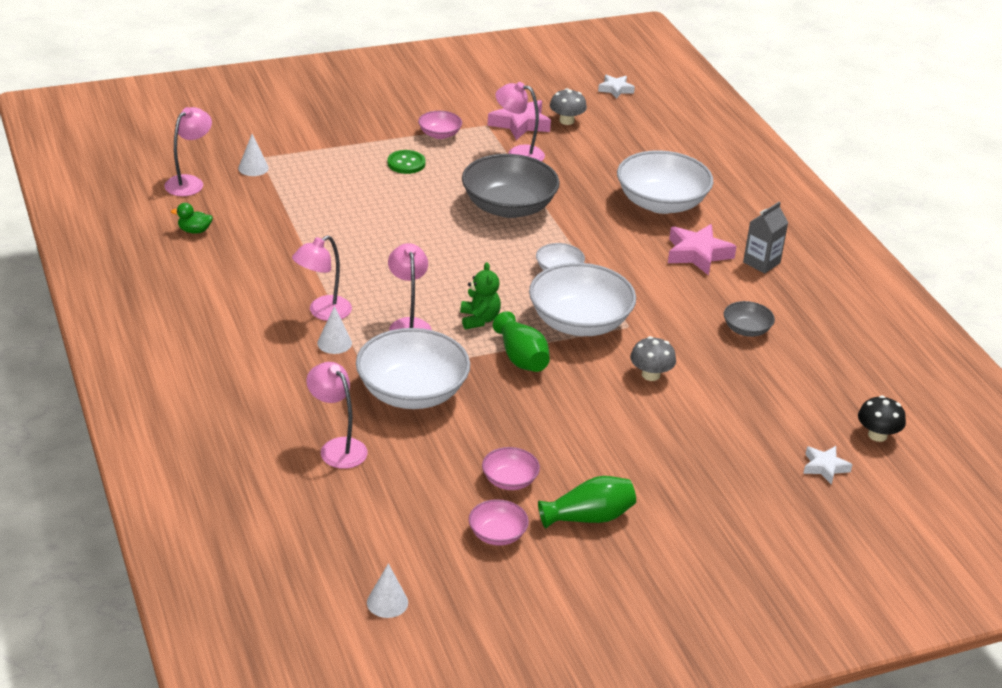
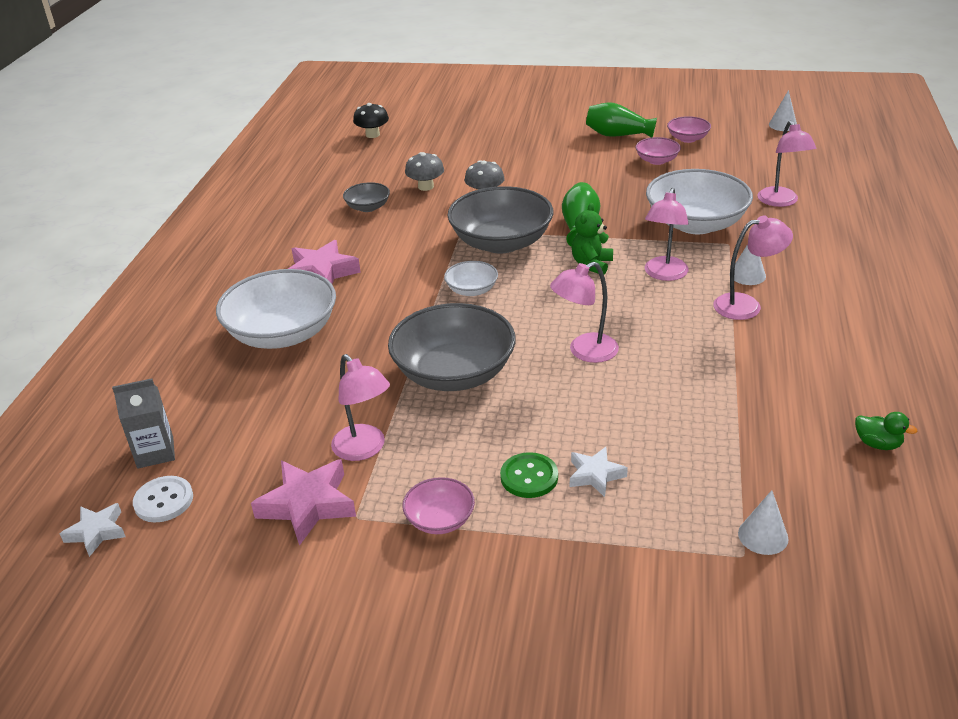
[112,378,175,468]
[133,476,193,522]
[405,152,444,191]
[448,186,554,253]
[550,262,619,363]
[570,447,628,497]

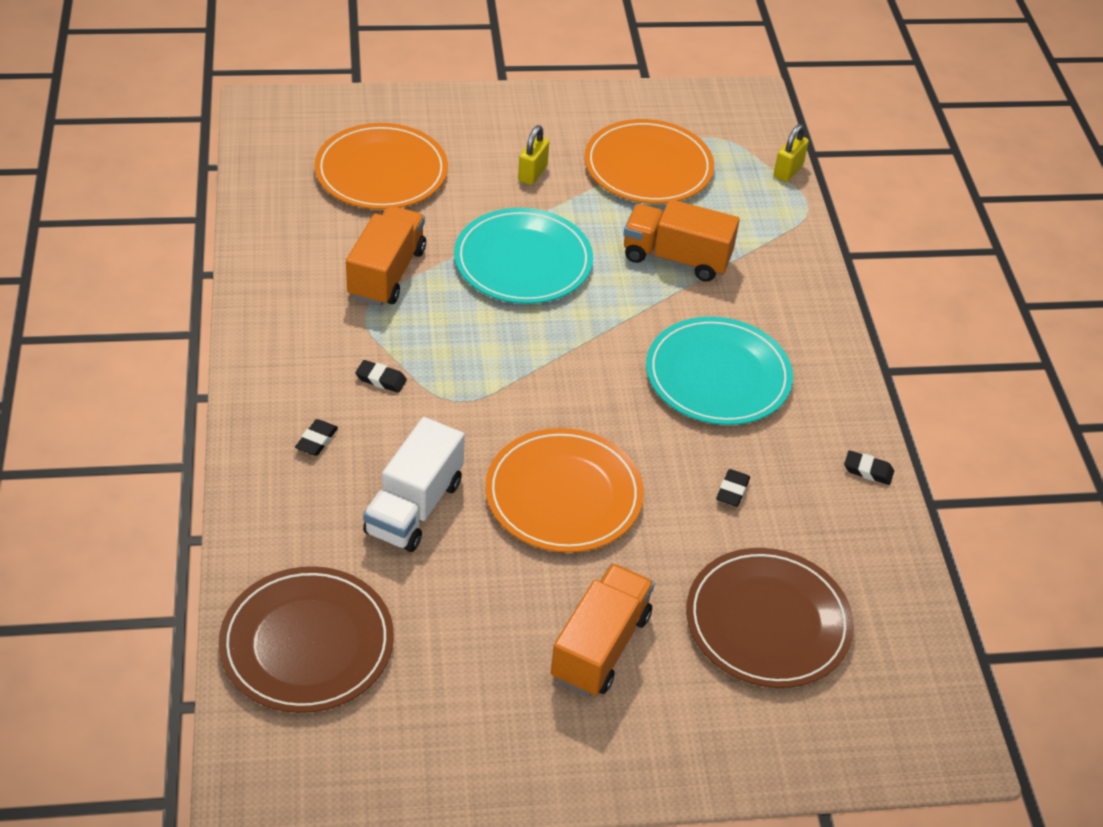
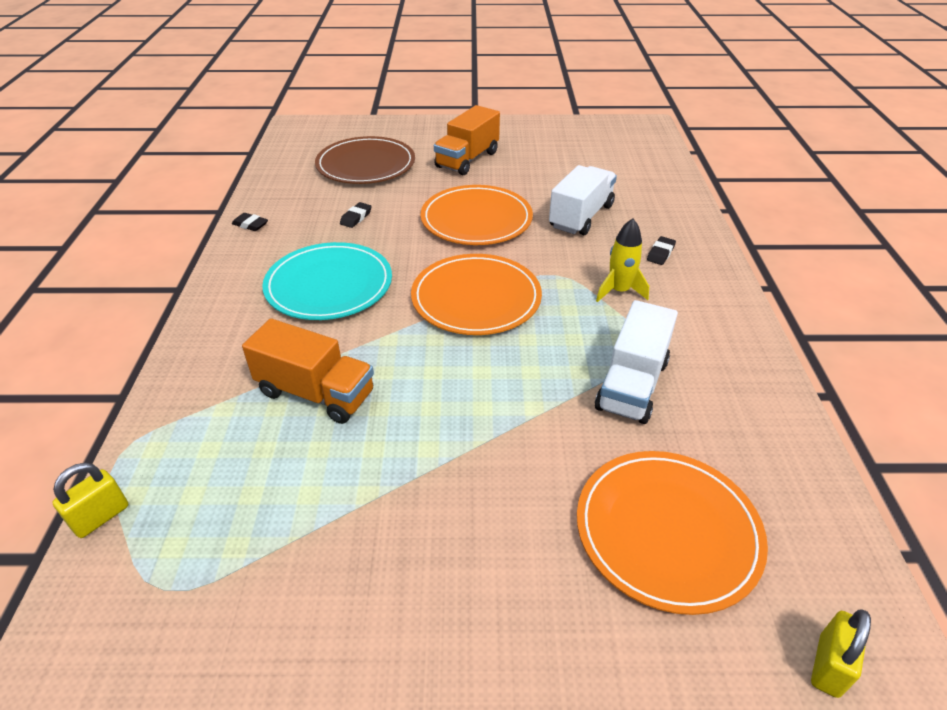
[411,254,542,335]
[595,300,678,424]
[596,218,649,302]
[811,609,871,698]
[219,566,394,713] (first image)
[454,208,593,304] (first image)

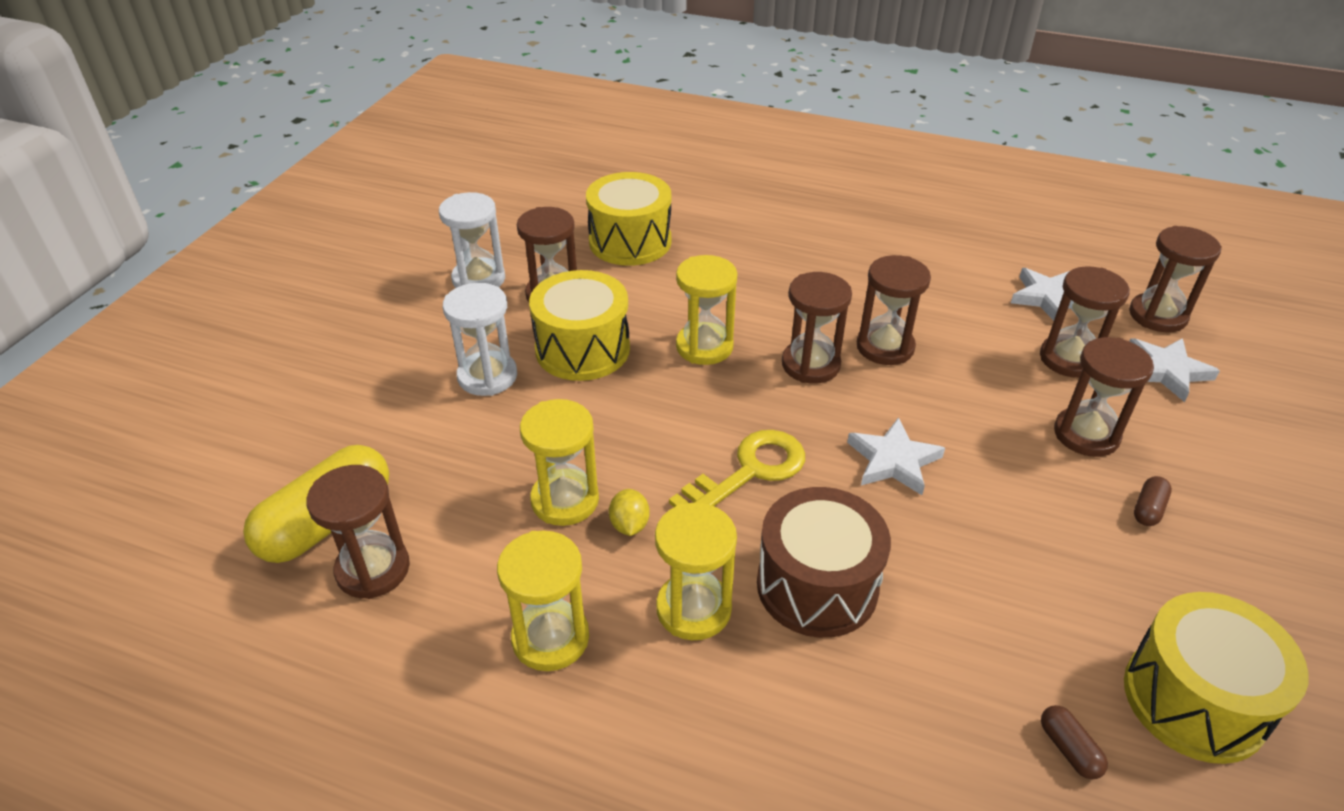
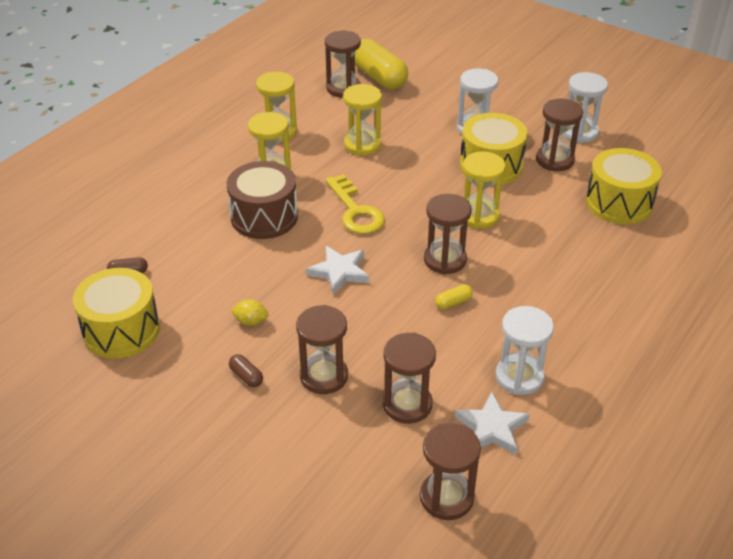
[231,299,269,326]
[435,284,473,310]
[495,306,554,395]
[1129,338,1220,402] (first image)

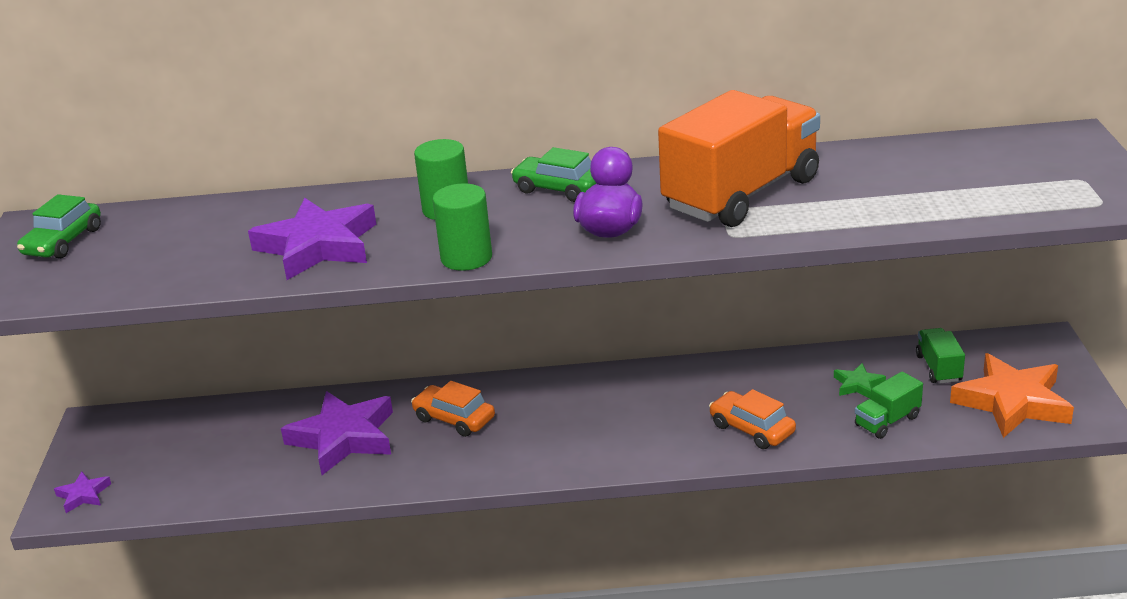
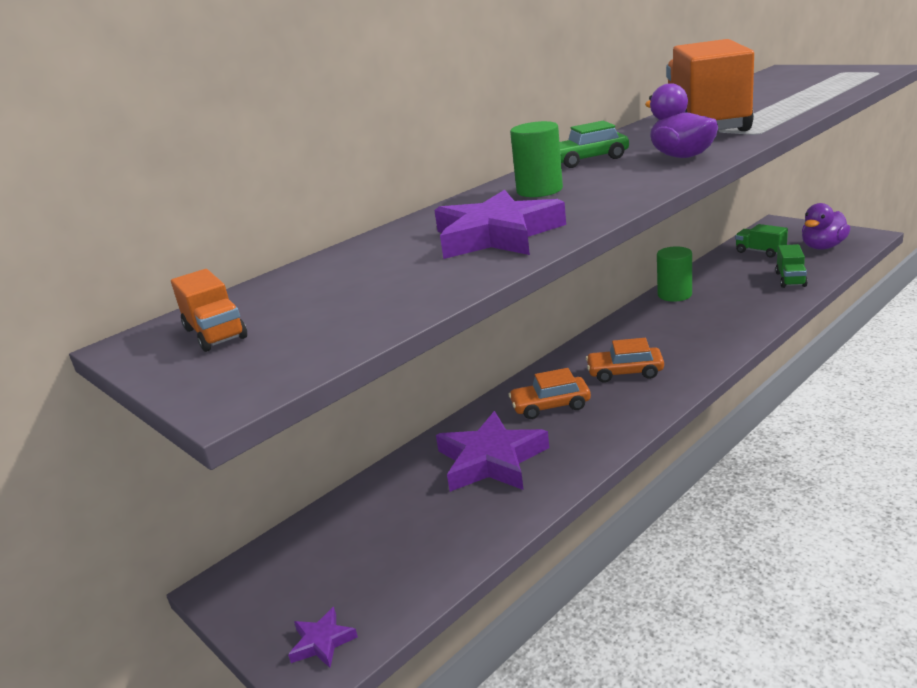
[171,269,247,352]
[586,338,664,383]
[657,246,692,302]
[802,203,850,250]
[834,363,886,399] (first image)

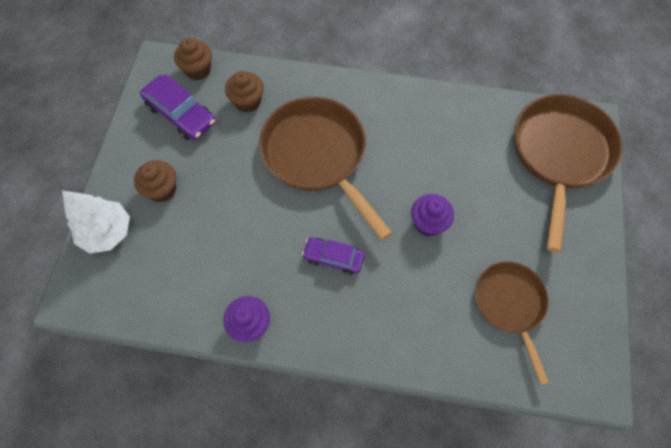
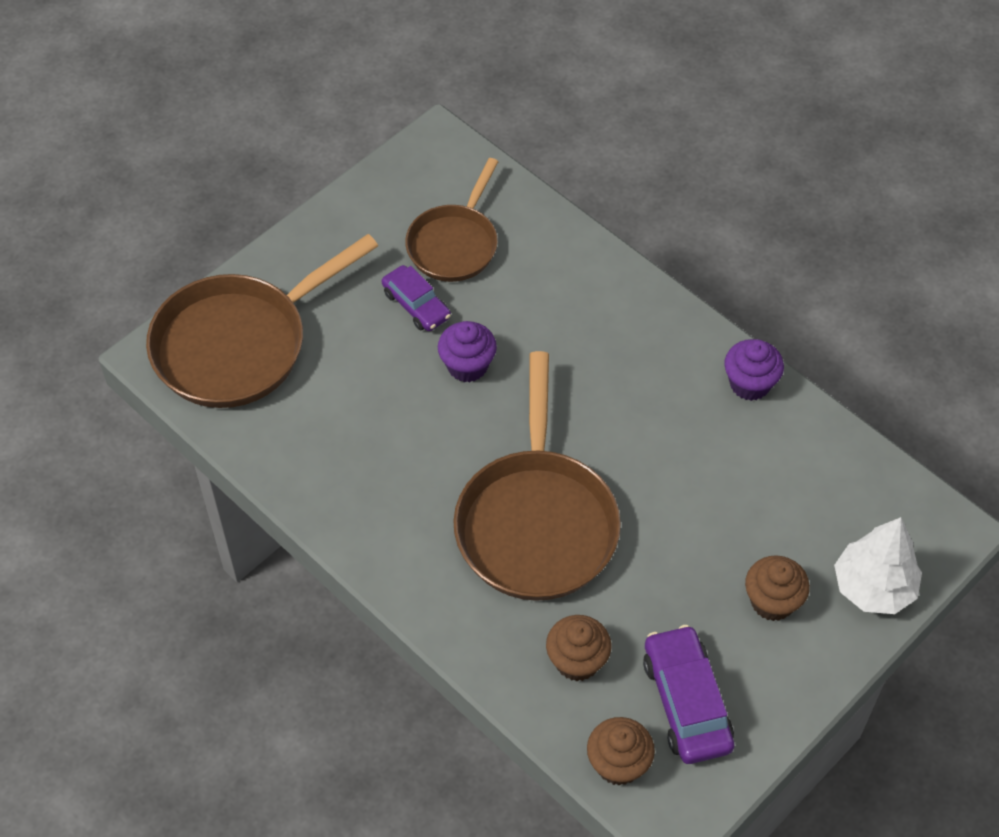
[382,265,451,331]

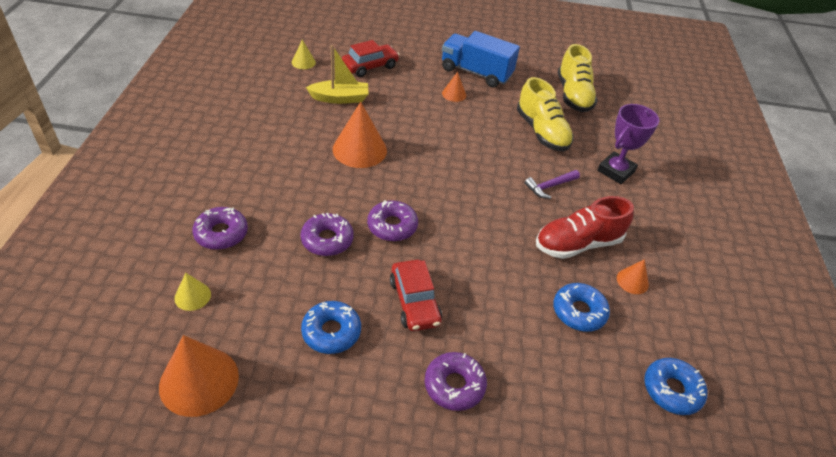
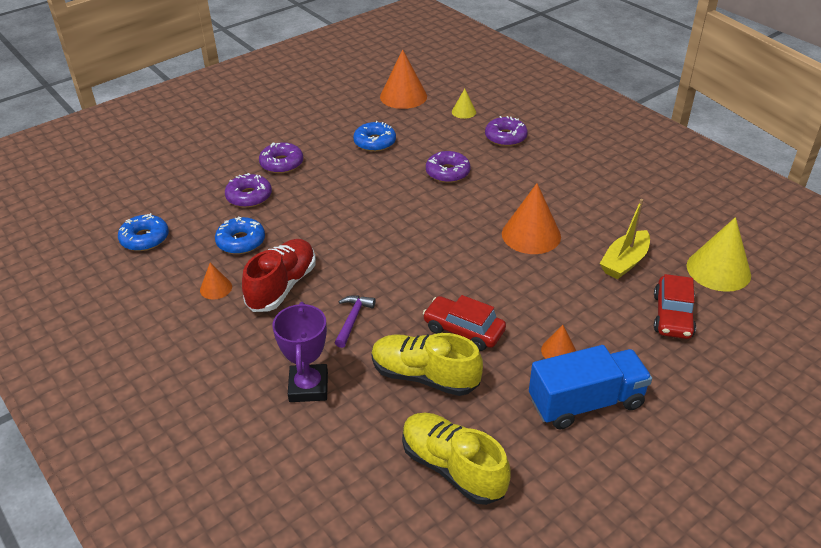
[225,173,272,208]
[423,295,506,351]
[687,217,751,292]

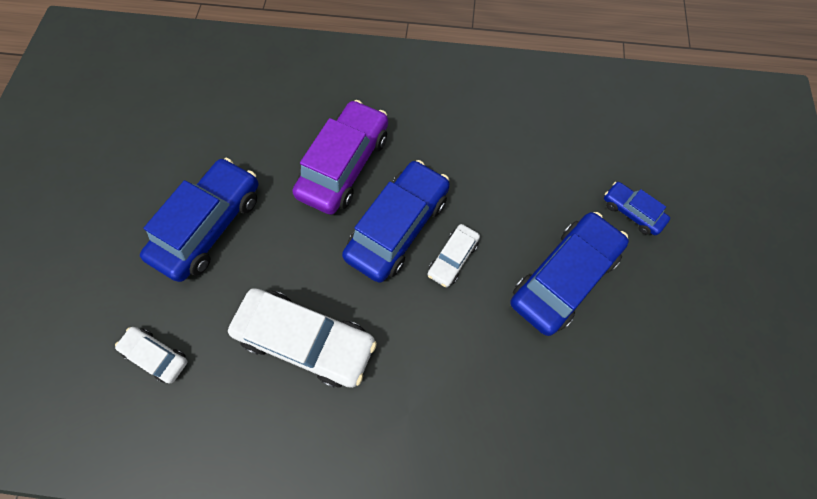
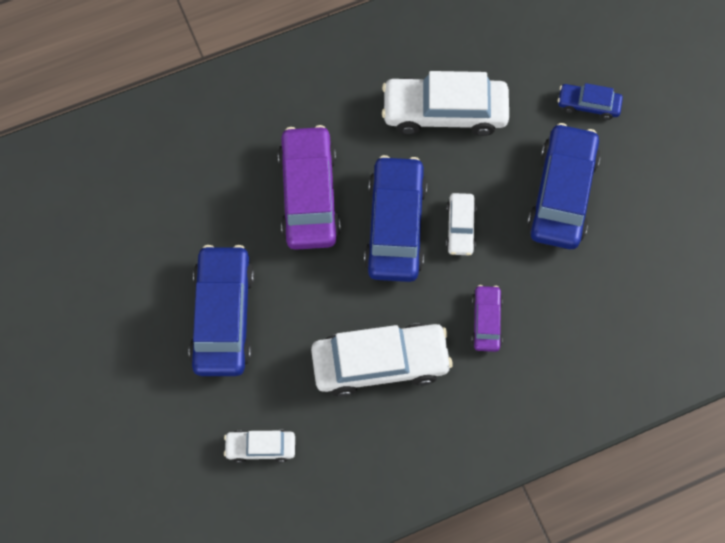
[382,71,509,136]
[471,285,503,352]

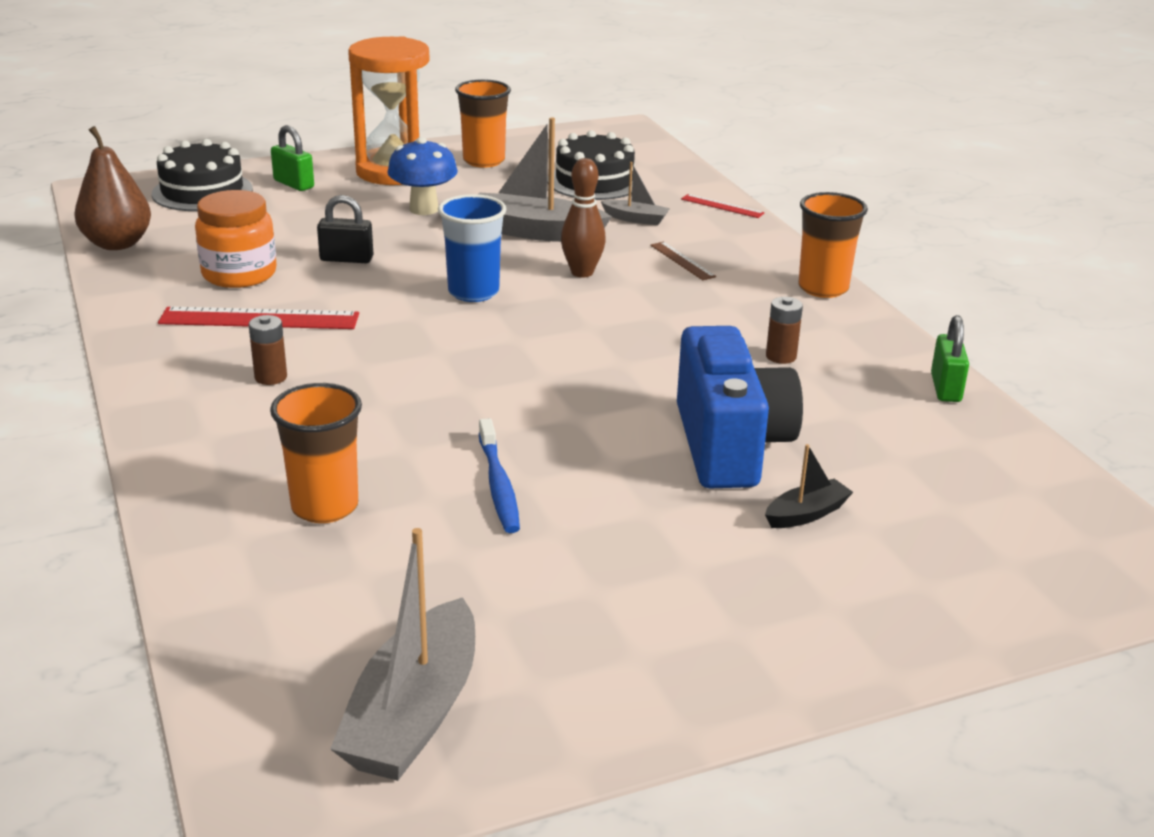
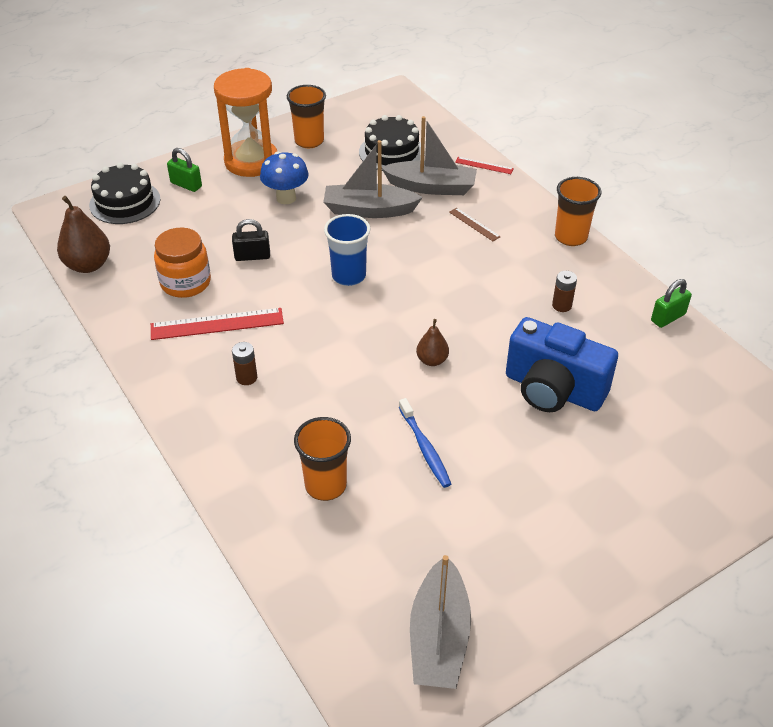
[382,116,477,195]
[416,319,449,366]
[506,317,618,412]
[651,279,692,328]
[561,158,606,277] (first image)
[765,444,853,528] (first image)

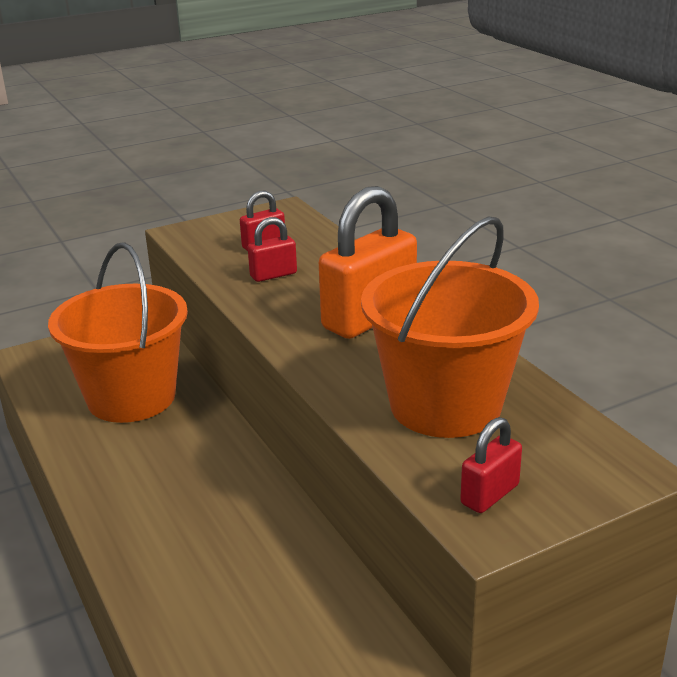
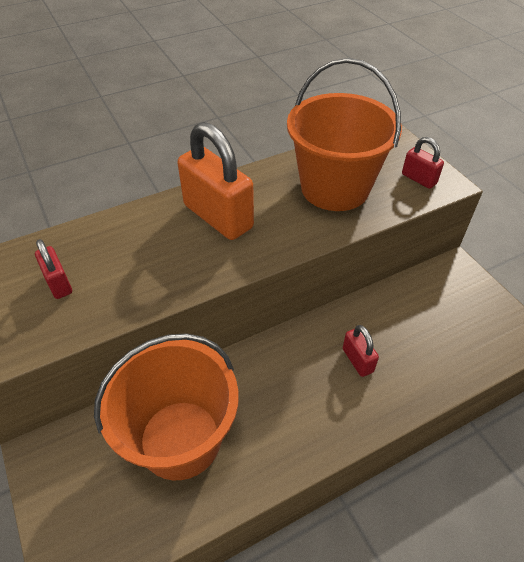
[343,325,379,377]

